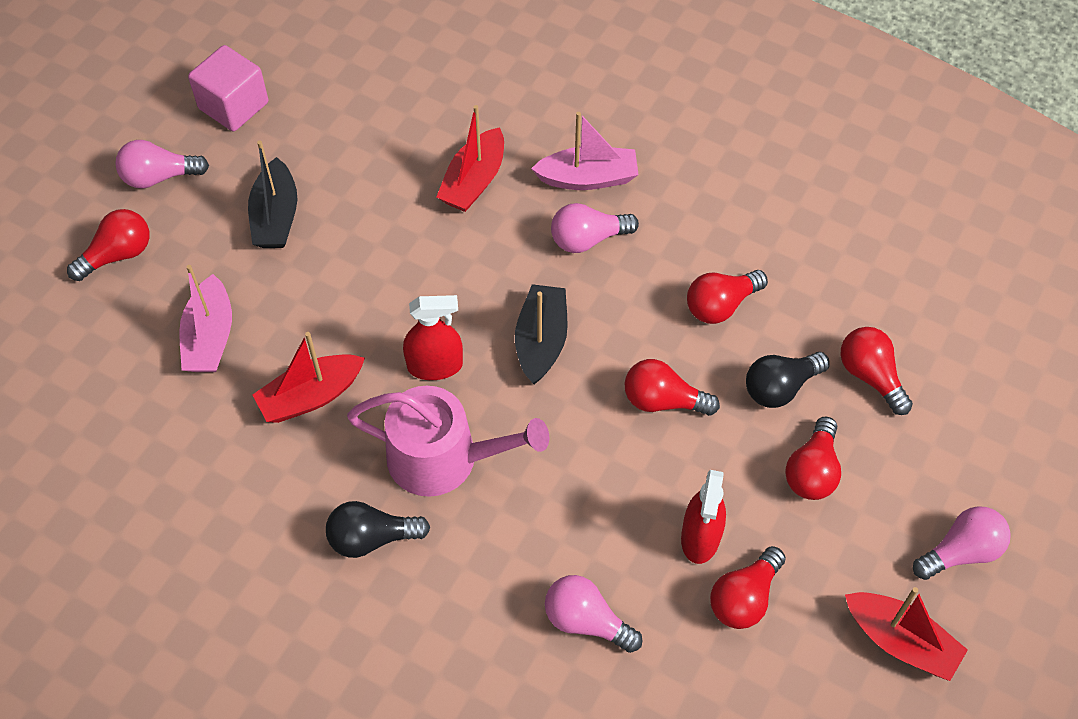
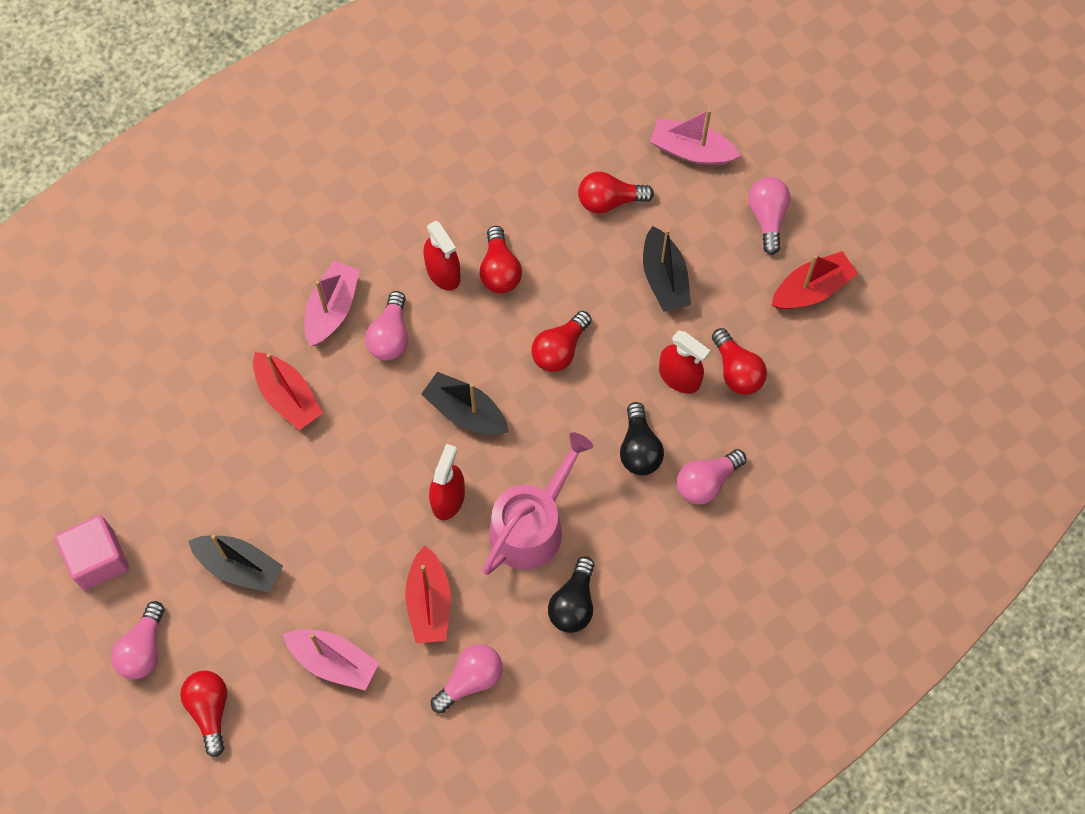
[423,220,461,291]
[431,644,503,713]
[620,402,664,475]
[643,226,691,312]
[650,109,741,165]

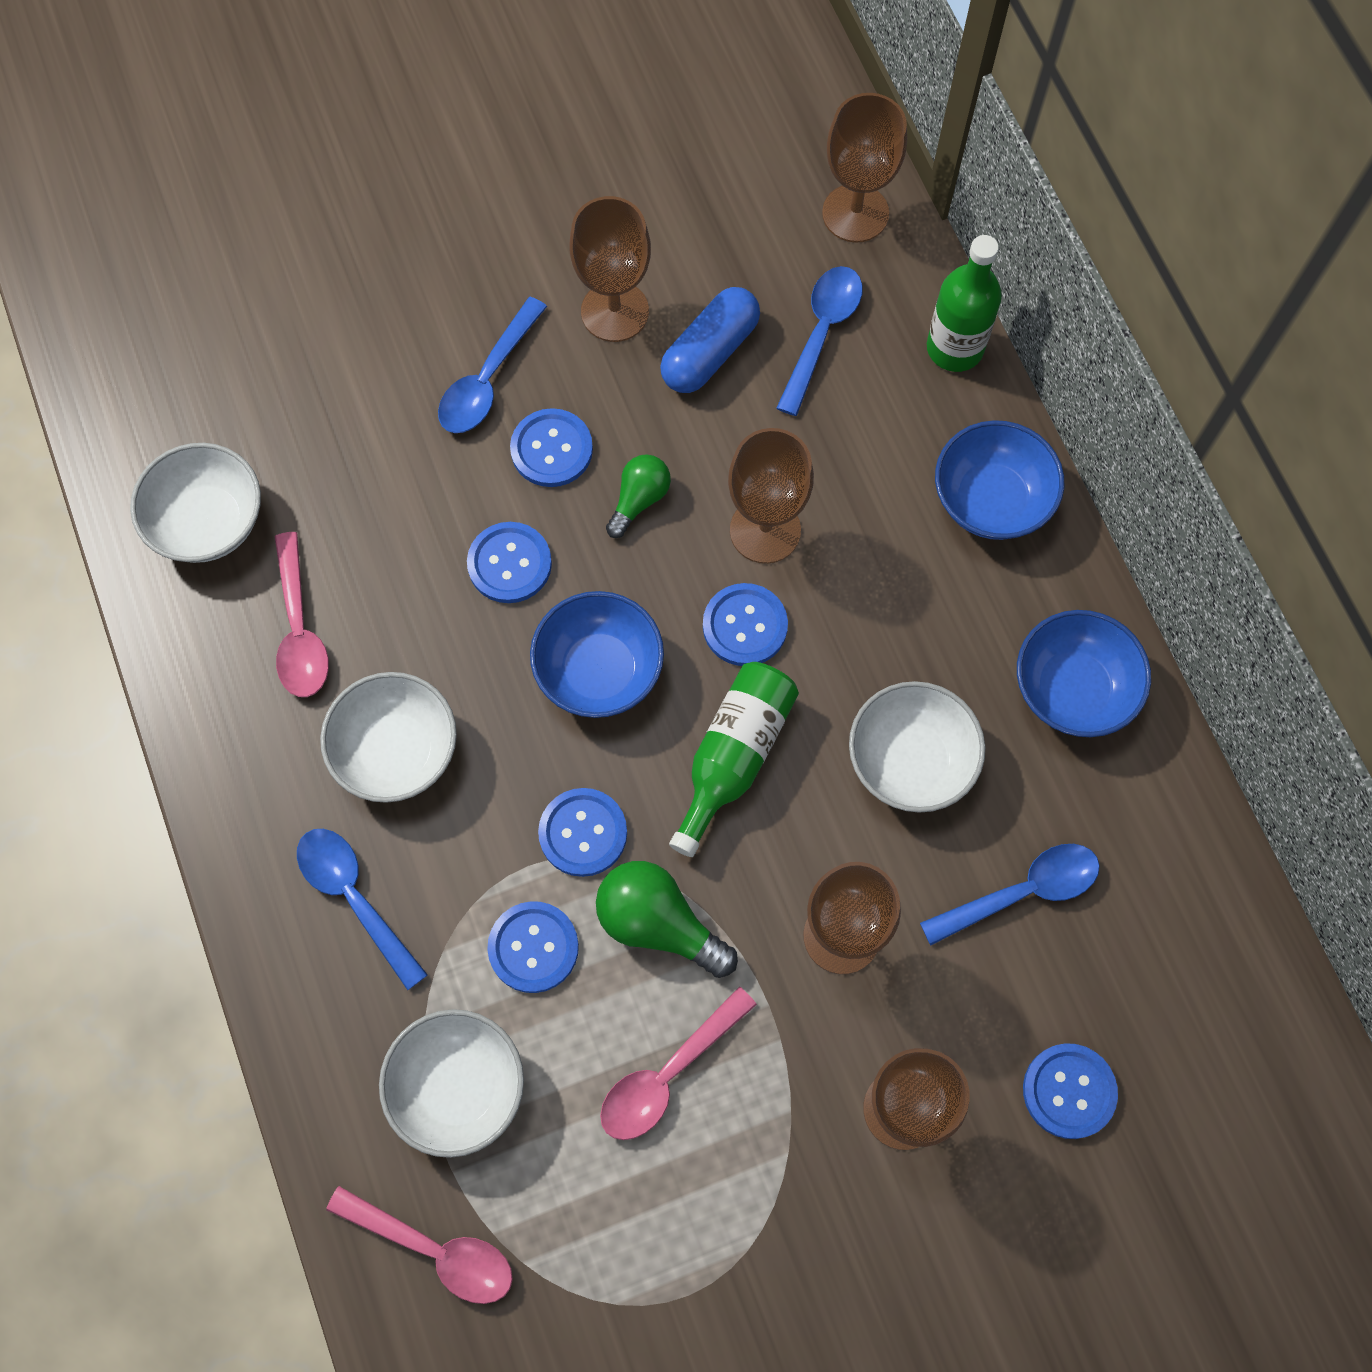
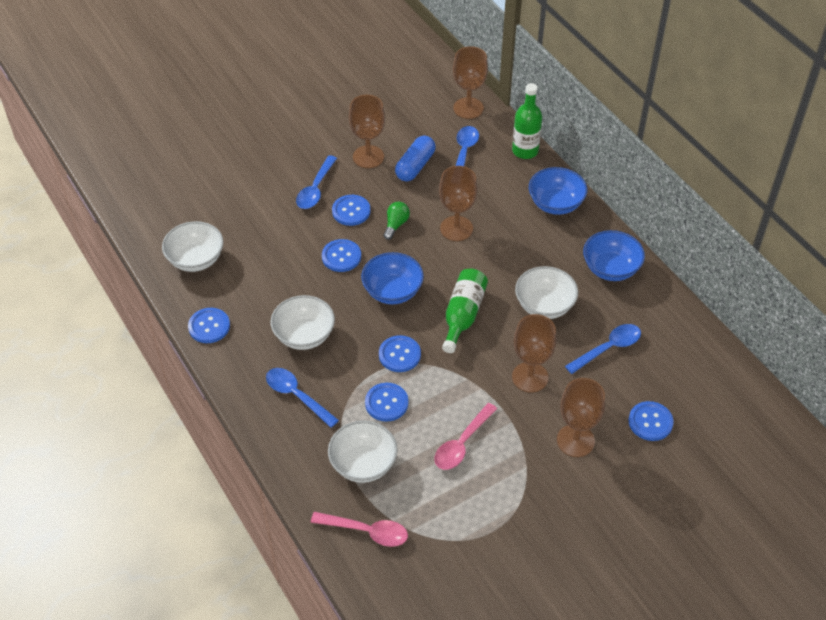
[188,308,230,343]
[275,532,329,697] (first image)
[596,861,738,978] (first image)

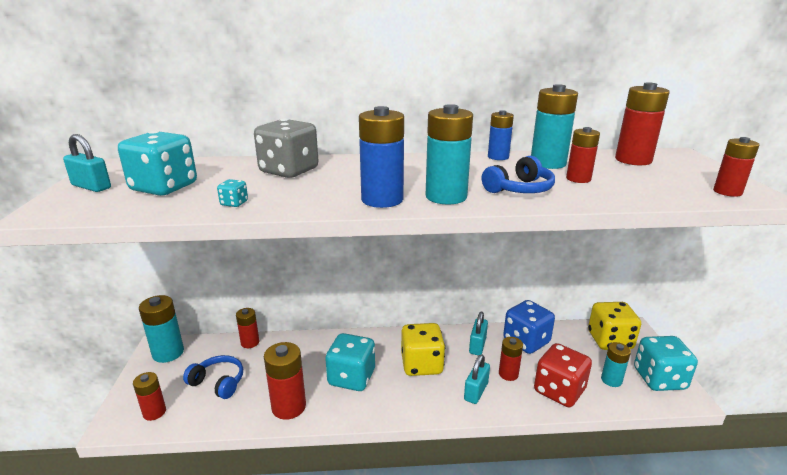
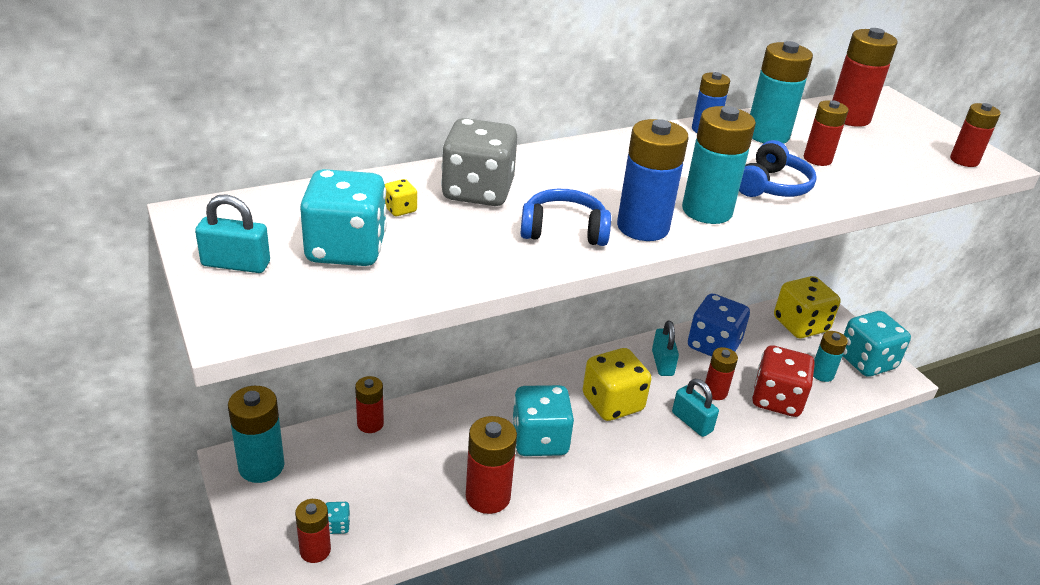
[326,502,350,534]
[385,179,417,216]
[520,189,611,246]
[672,379,719,437]

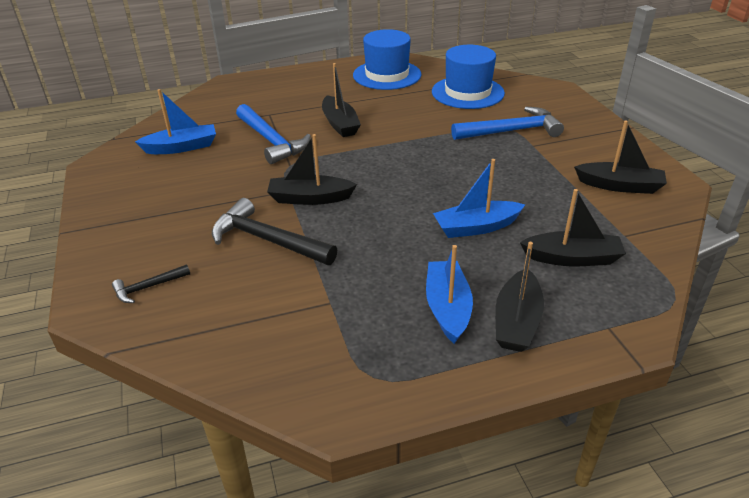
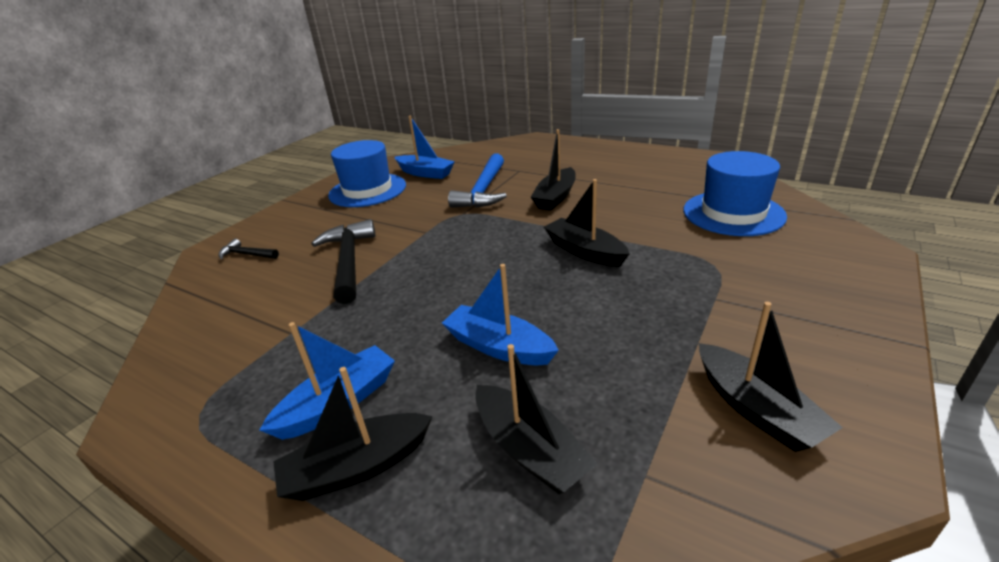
[328,140,406,207]
[544,179,630,267]
[451,107,564,140] (first image)

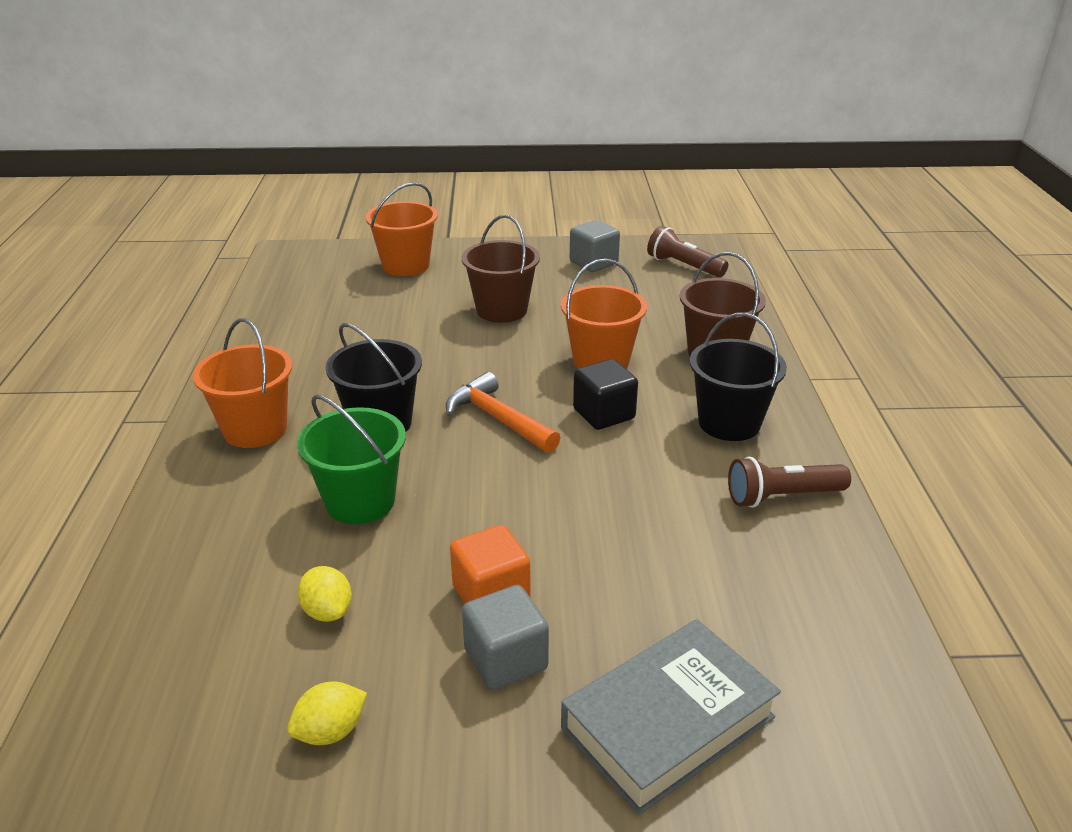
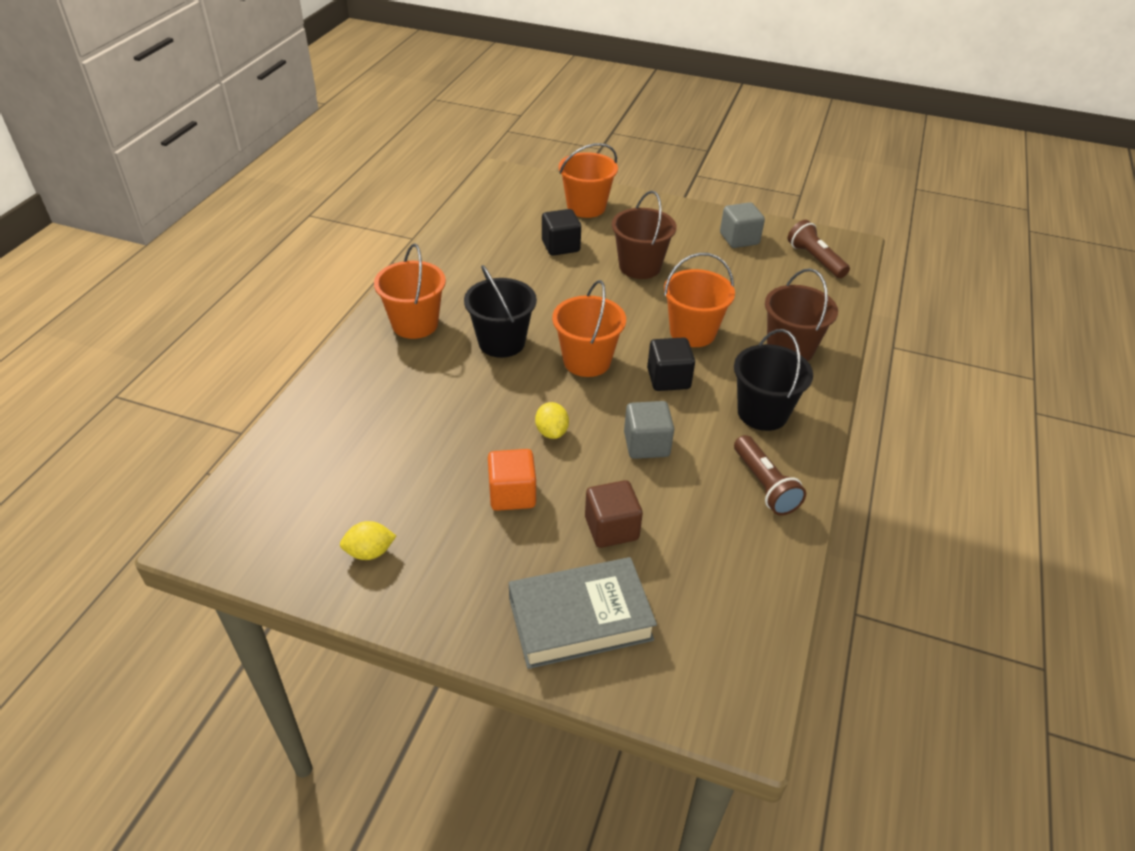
[535,402,569,439]
[542,209,581,256]
[552,280,626,377]
[585,480,643,548]
[624,401,674,459]
[734,435,806,515]
[297,394,406,524] (first image)

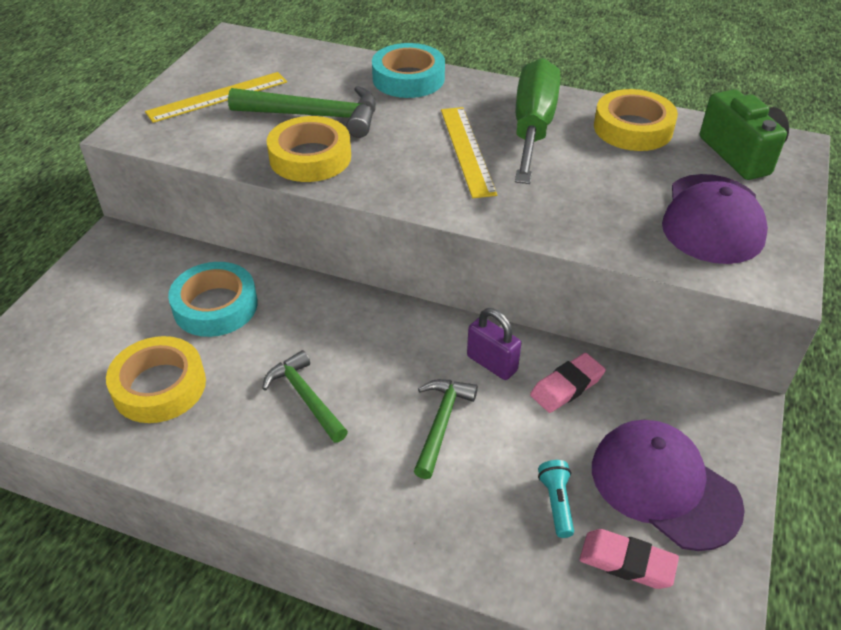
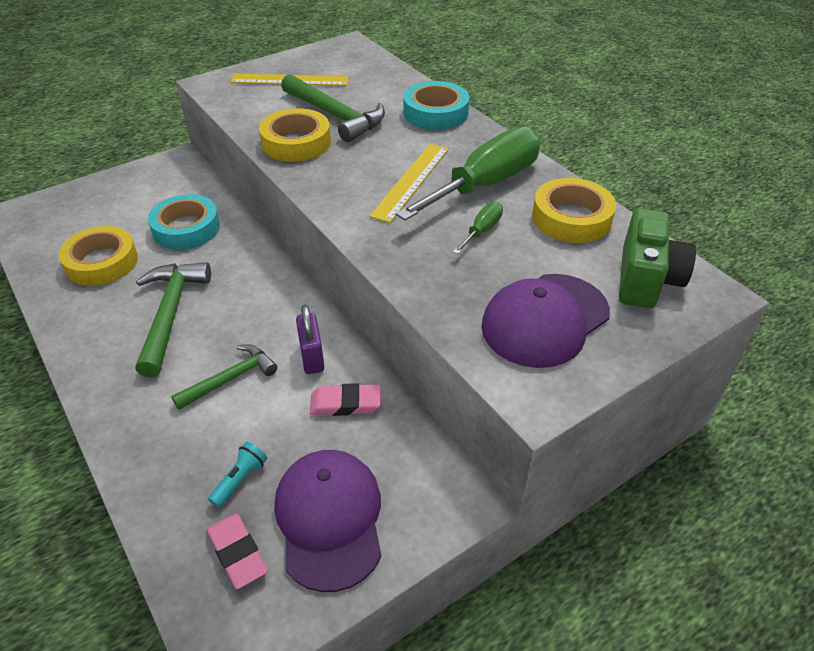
[135,262,211,377]
[453,202,503,254]

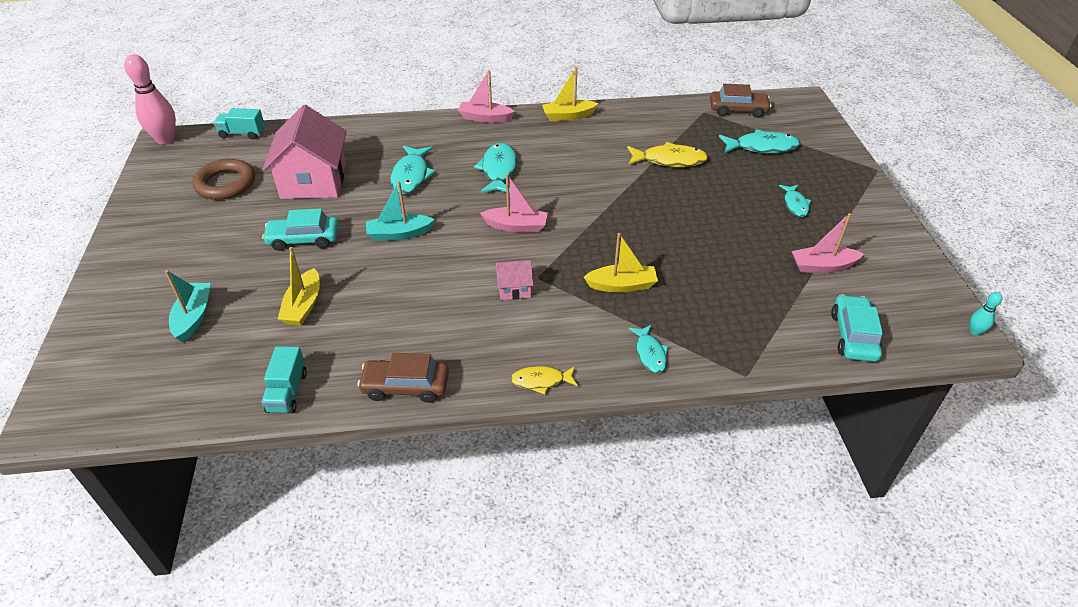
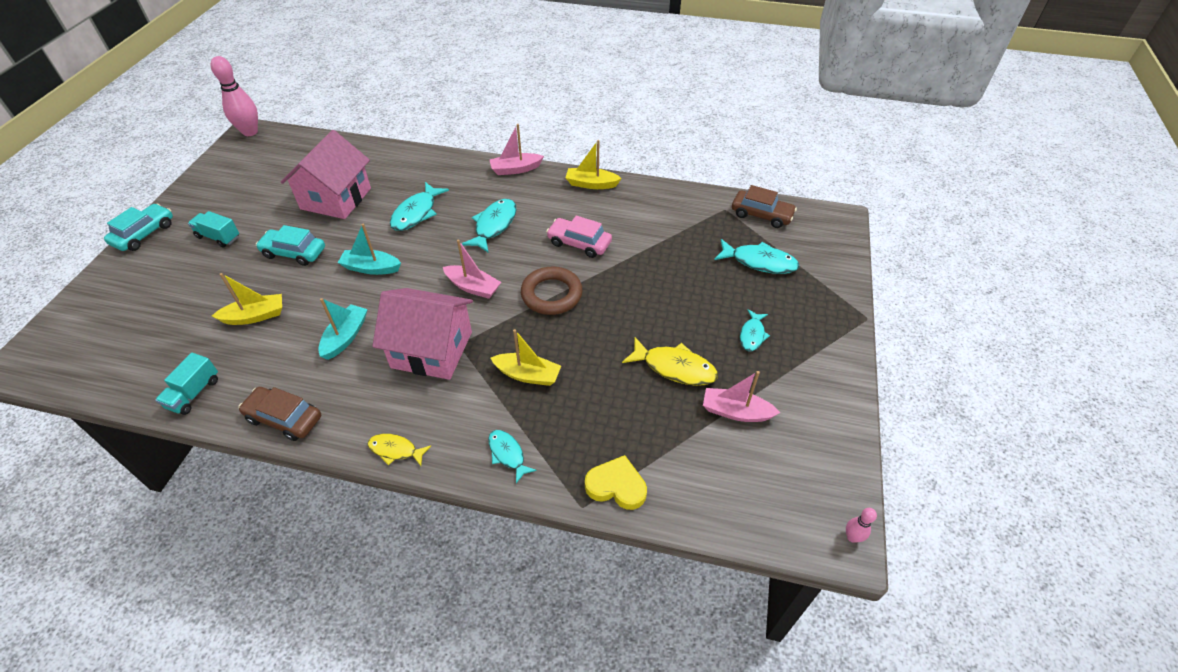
[104,204,173,251]
[188,211,239,248]
[212,273,282,325]
[318,298,368,360]
[372,288,473,380]
[488,430,537,483]
[490,124,544,175]
[521,267,583,315]
[546,216,612,258]
[585,455,647,510]
[622,337,718,386]
[846,508,877,543]

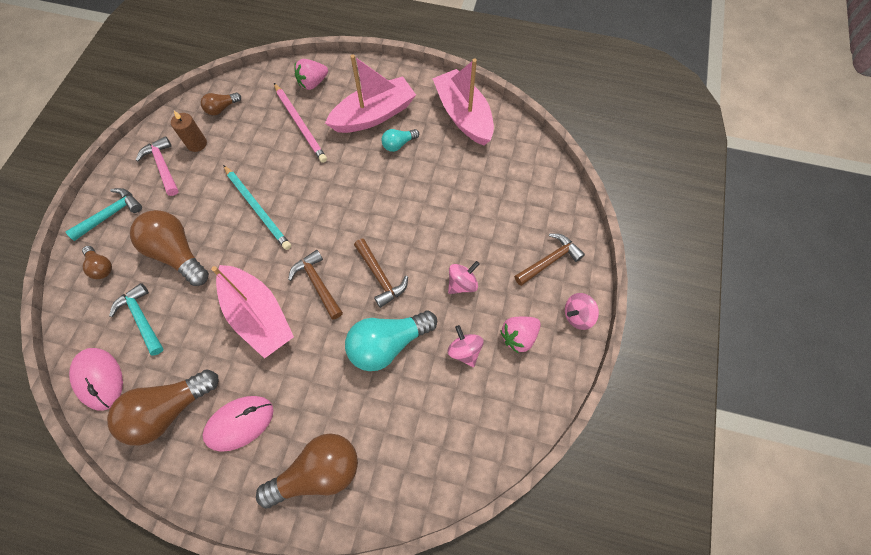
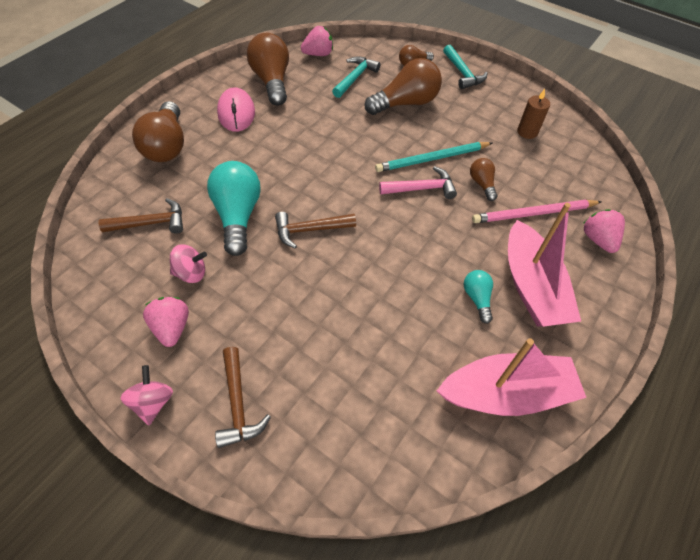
[98,198,183,234]
[301,26,333,56]
[332,57,381,98]
[379,166,457,199]
[470,158,497,201]
[211,265,294,359] (first image)
[448,261,480,294] (first image)

